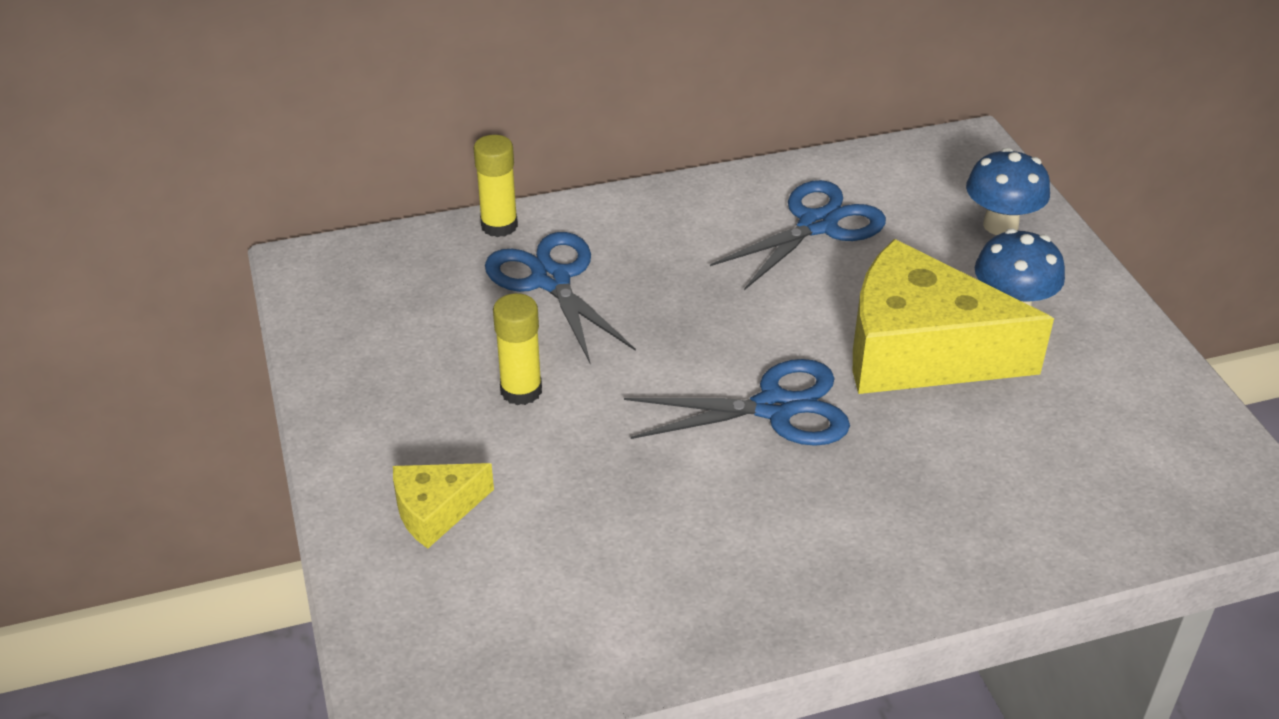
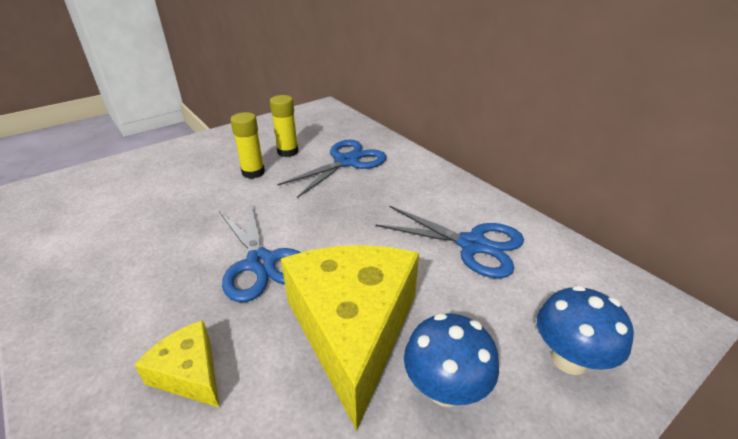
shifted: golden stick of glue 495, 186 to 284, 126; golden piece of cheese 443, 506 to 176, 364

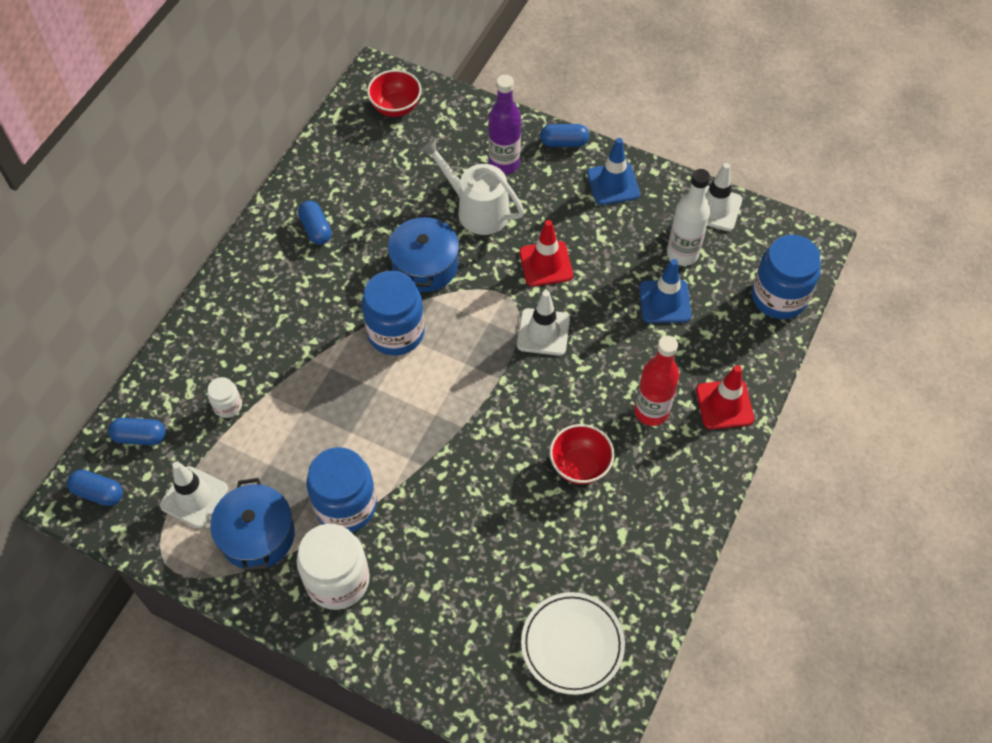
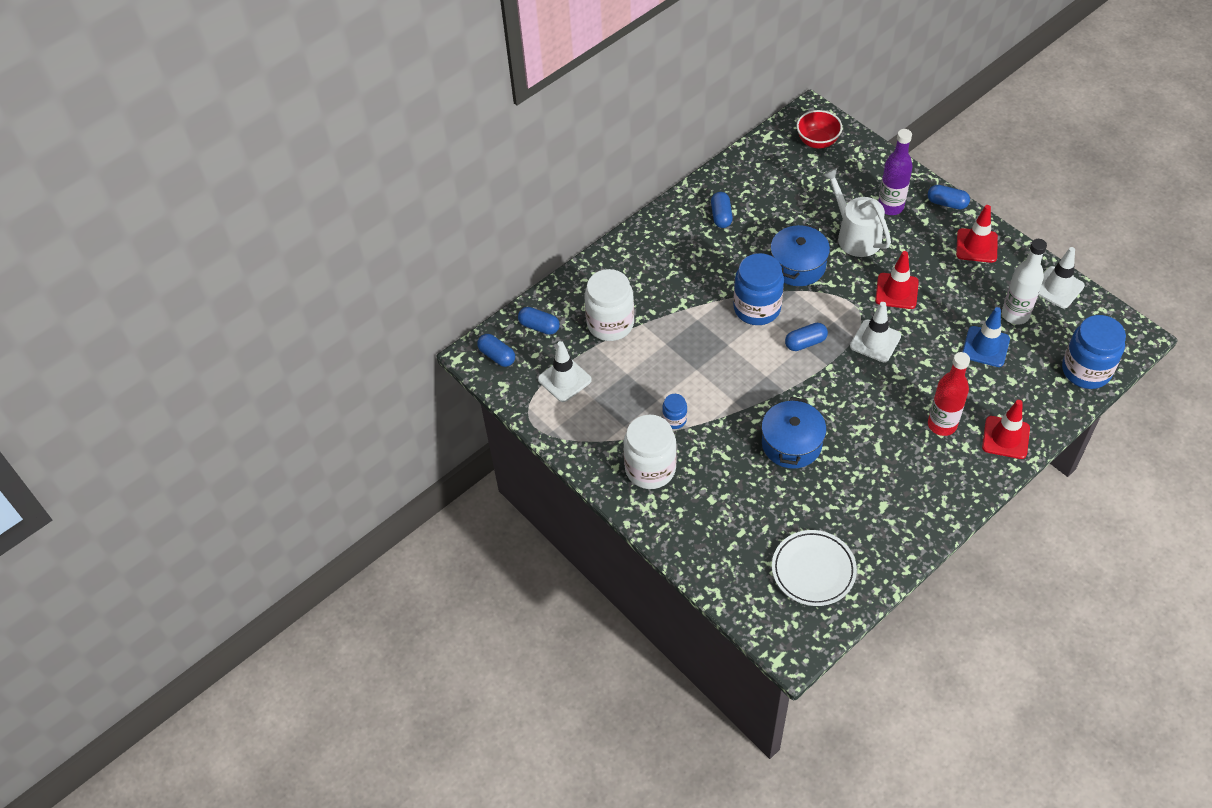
gone: crimson deep dish 582, 454
new: royal blue pill shape 806, 337
shifted: royal blue cooking pot 252, 525 to 793, 433
repainted: royal blue safety cone 613, 171 to crimson safety cone 977, 234
scaled: white jam jar 224, 397 = 609, 305 x2.06; royal blue jam jar 342, 489 = 674, 411 x0.49

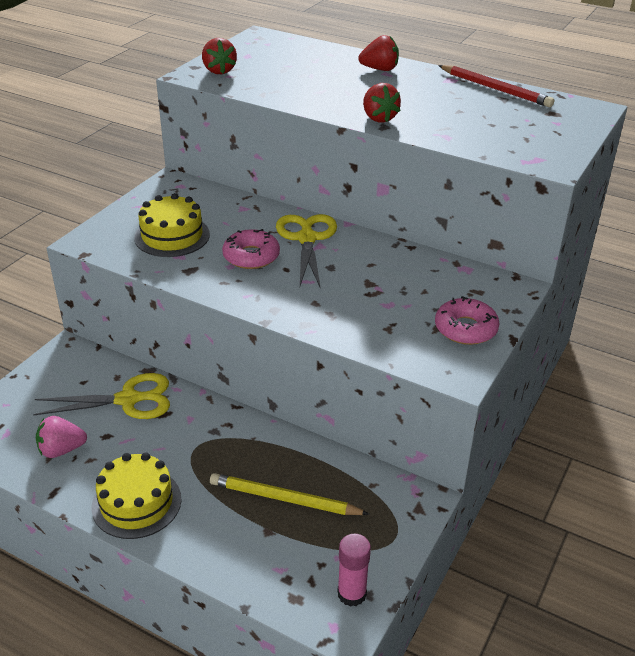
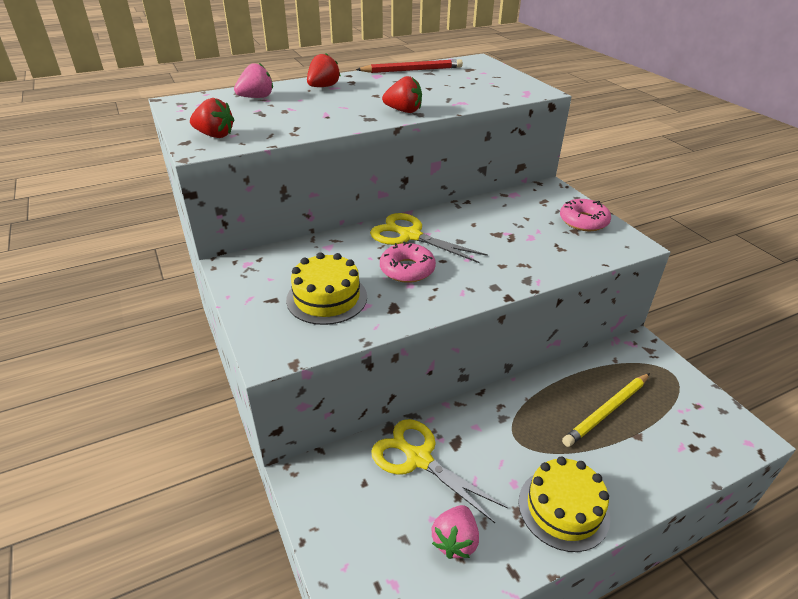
gone: rose-pink stick of glue 354, 570
new: rose-pink toy strawberry 253, 80
rotated: golden pair of scissors 101, 396 = 439, 471 75 degrees counterclockwise

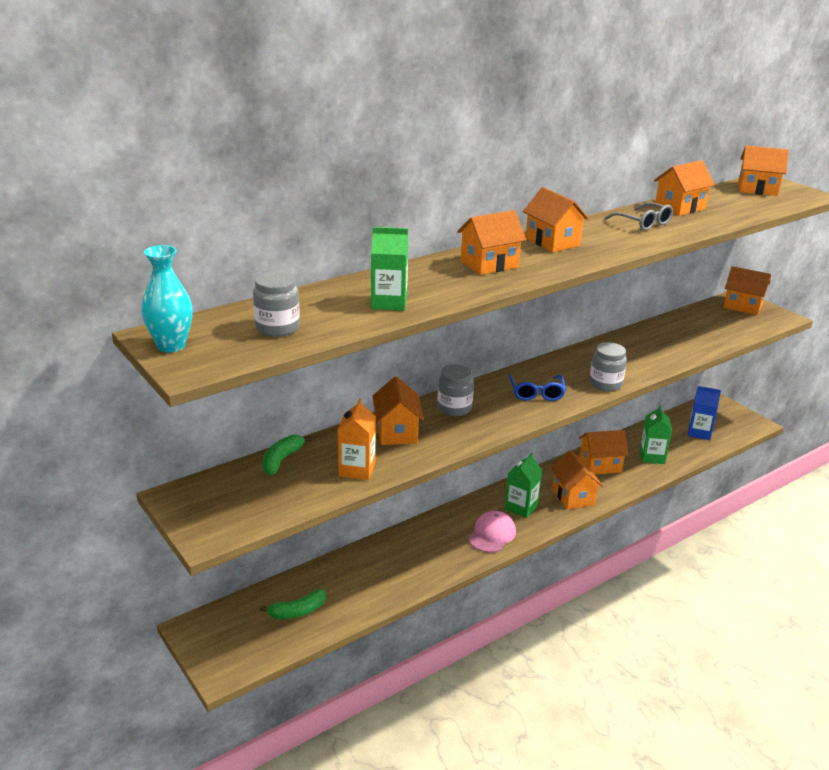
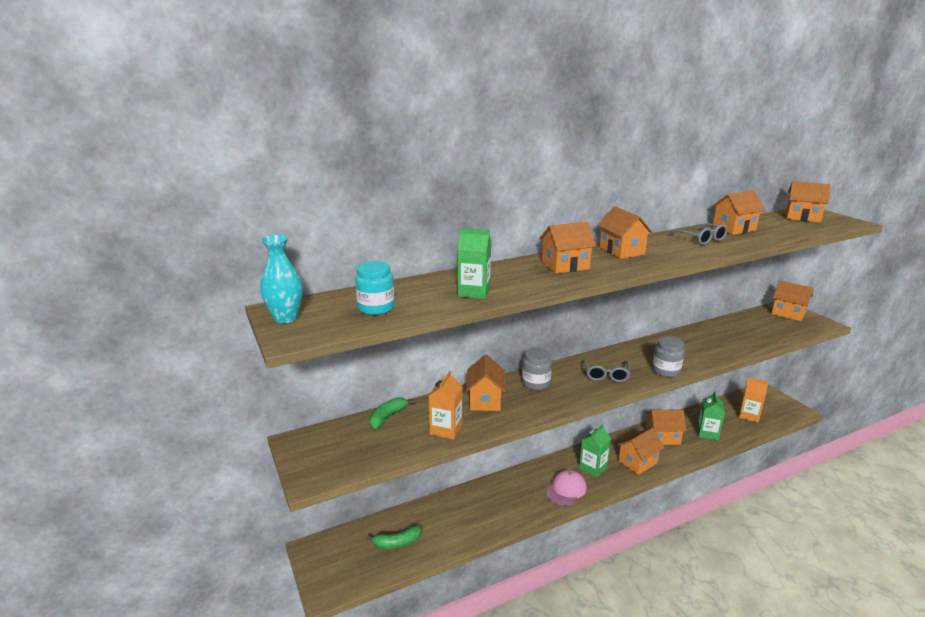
repainted: grey jam jar 276, 304 to teal jam jar 374, 288; royal blue glasses 537, 387 to grey glasses 607, 370; royal blue carton 704, 413 to orange carton 753, 400
rotated: orange cottage 576, 479 = 640, 451 60 degrees clockwise

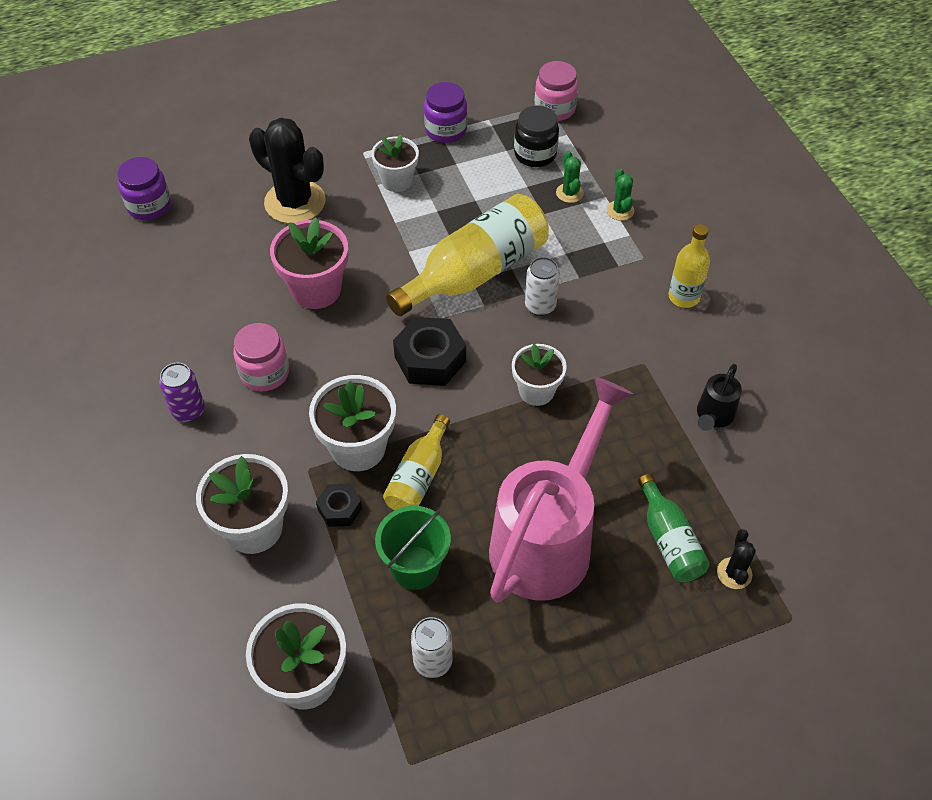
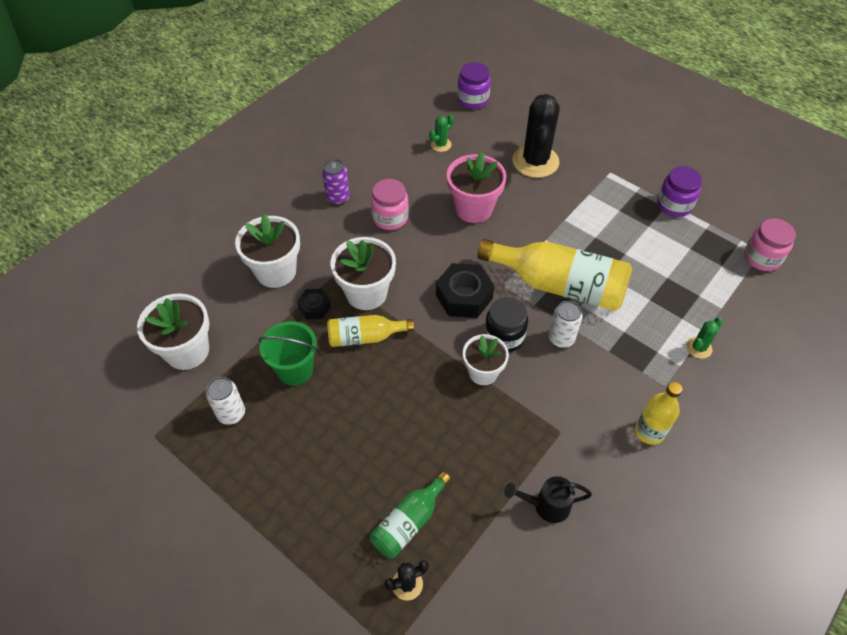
gone: white plant pot 395, 163; rose-pink sprinkling can 561, 489
shifted: black jam jar 536, 136 to 506, 324; emerald prickly plant 570, 177 to 441, 133

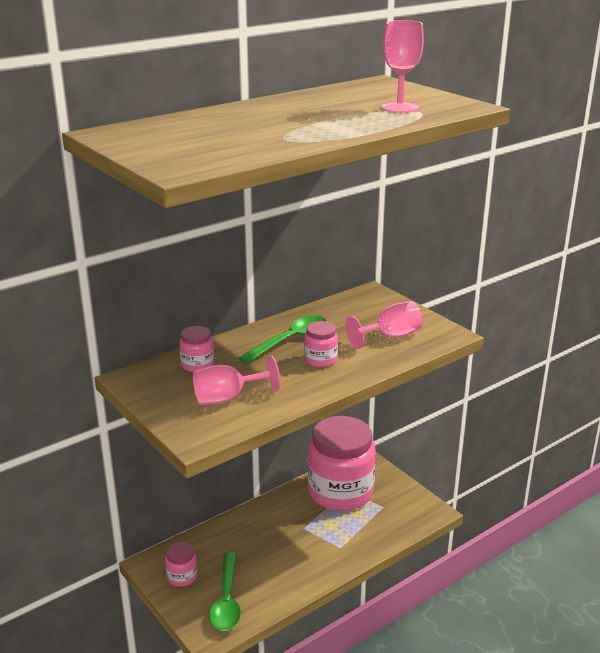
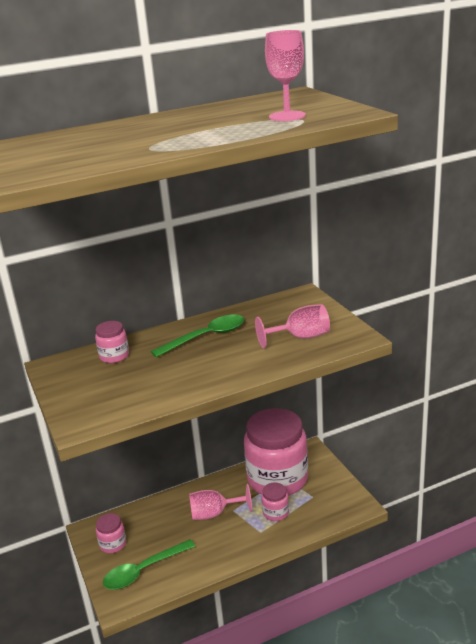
shifted: rose-pink jam jar 321, 344 to 275, 501; rose-pink chalice 236, 380 to 220, 502
rotated: emerald tablespoon 225, 591 = 149, 564 45 degrees clockwise

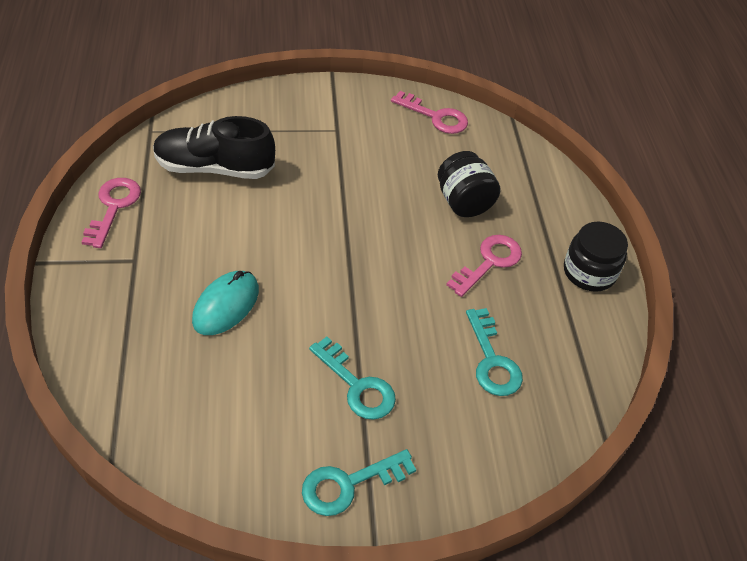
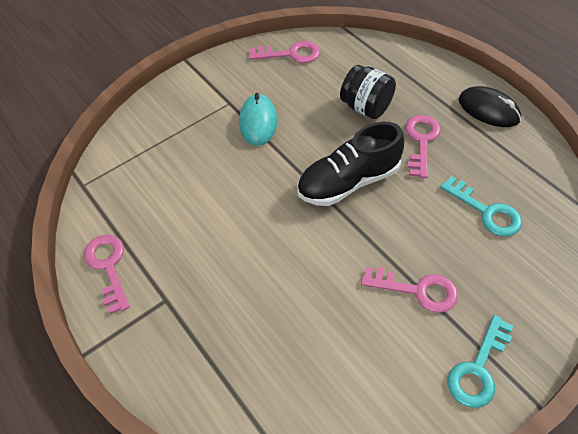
shifted: black sneaker 214, 147 to 350, 164; teal PC mouse 225, 303 to 258, 119
swapped: black jam jar 596, 256 to black PC mouse 489, 106
repainted: teal door key 352, 378 to rose-pink door key 409, 290

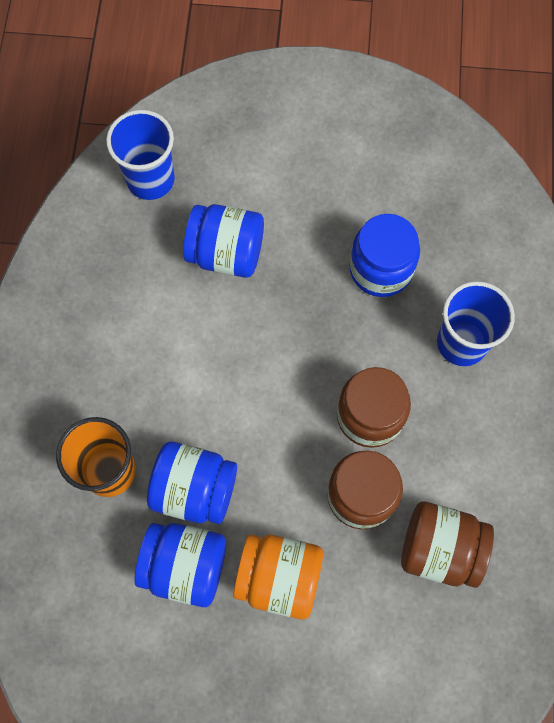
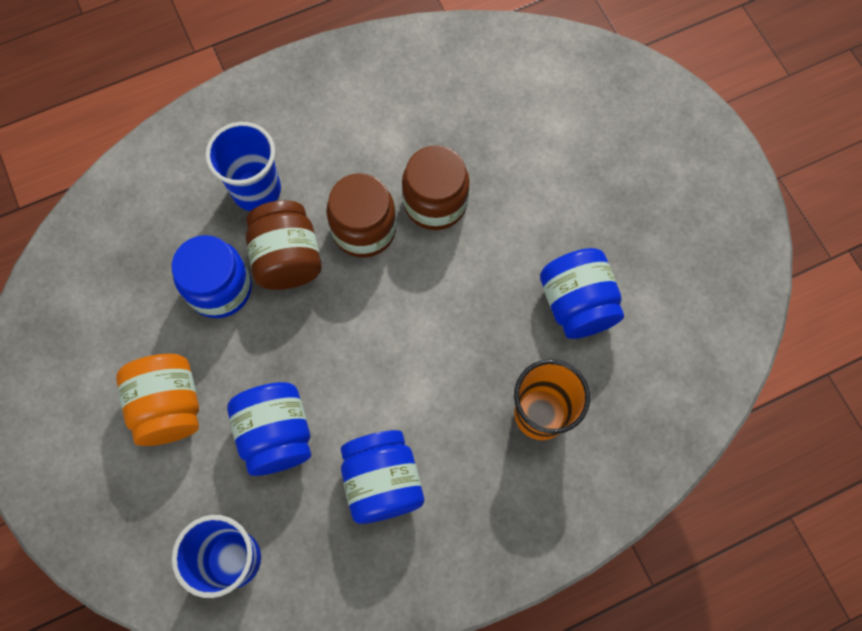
shifted: royal blue jam jar 192, 483 to 382, 477; dark brown jam jar 447, 544 to 284, 245; orange jam jar 278, 576 to 157, 400

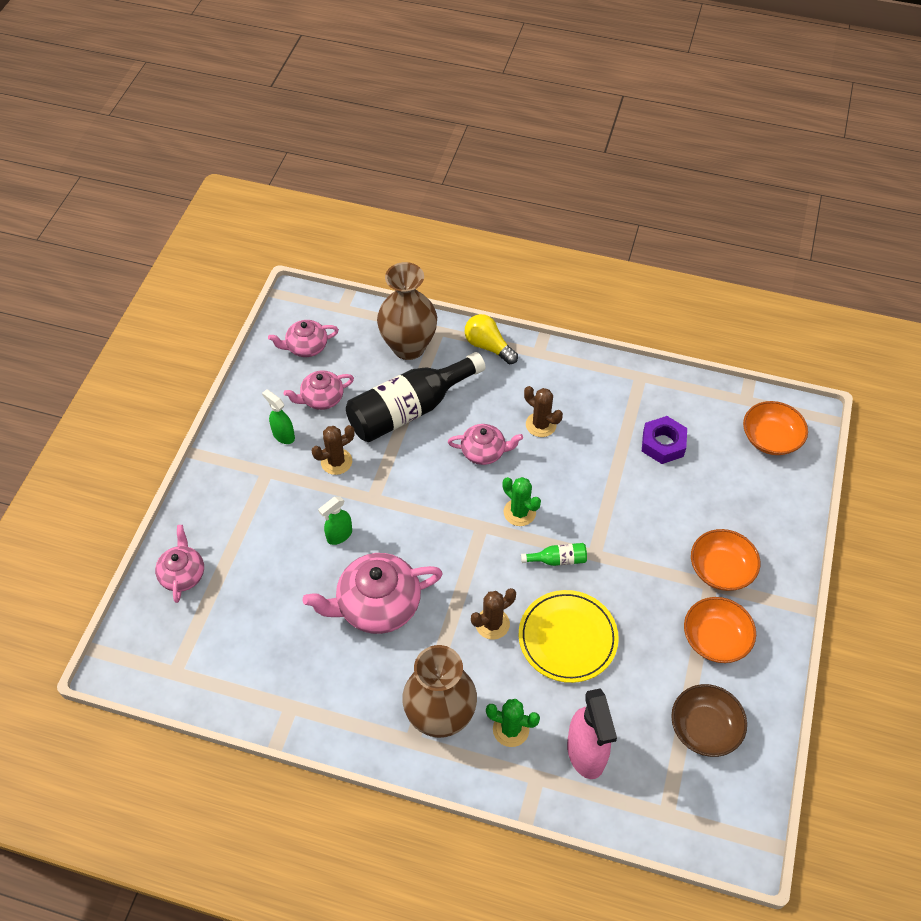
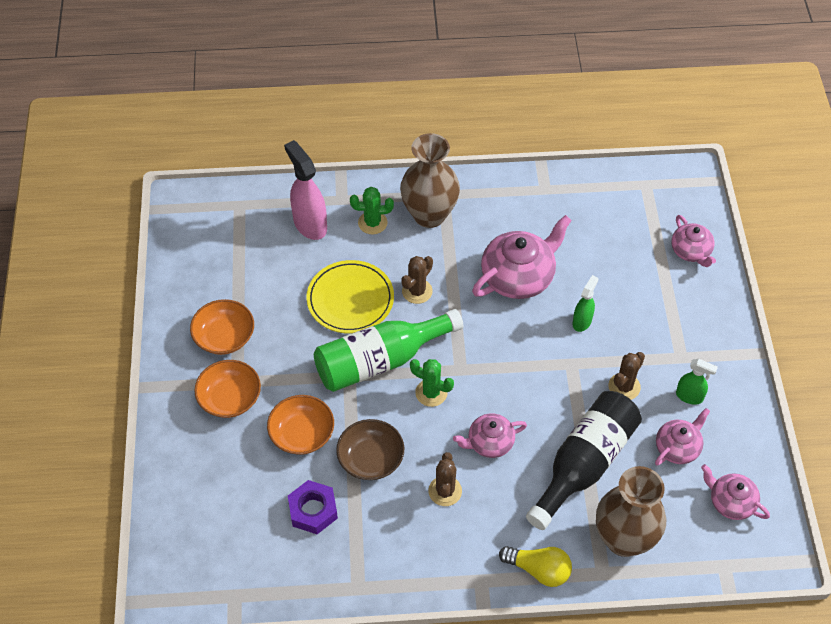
shifted: orange deep dish 775, 428 to 300, 425; dark brown deep dish 709, 720 to 370, 449
rotated: rose-pink china teapot 303, 338 = 735, 492 105 degrees counterclockwise; dark brown prickly plant 543, 411 = 445, 479 75 degrees clockwise
scaled: emerald flask 554, 554 = 388, 350 x2.46

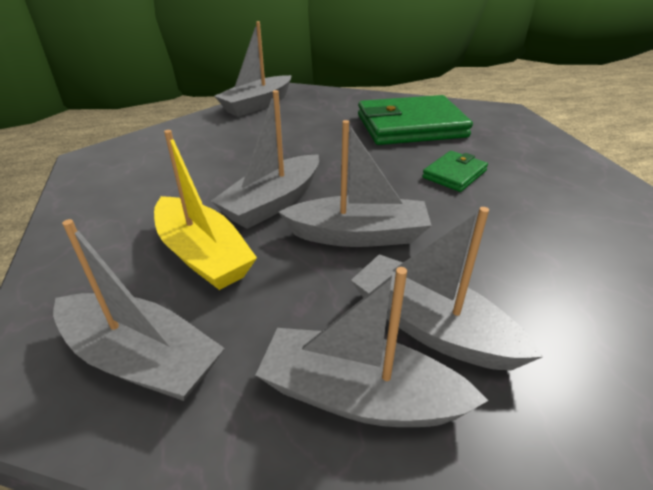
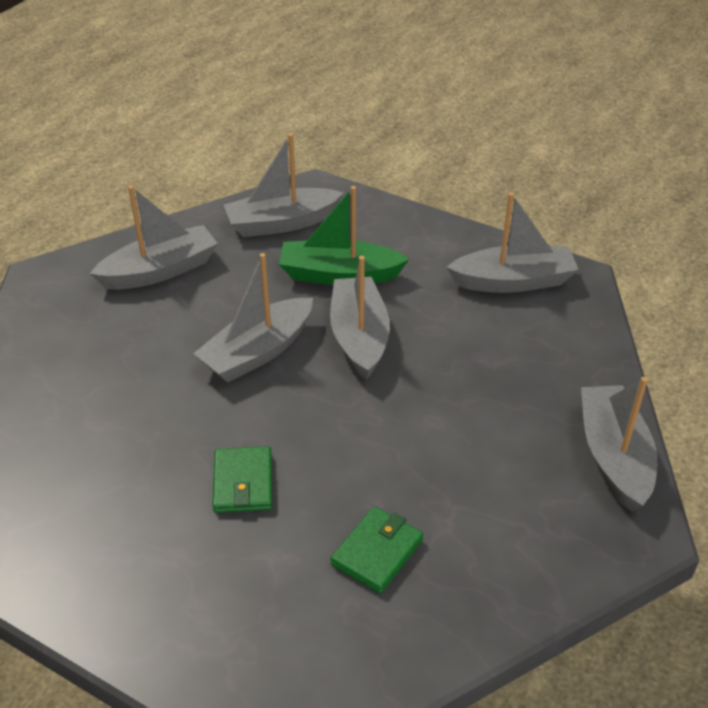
shifted: grey boat 447, 289 to 512, 243
repainted: golden boat 205, 210 to emerald boat 344, 235
scaled: emerald card wallet 415, 120 = 377, 550 x0.49

